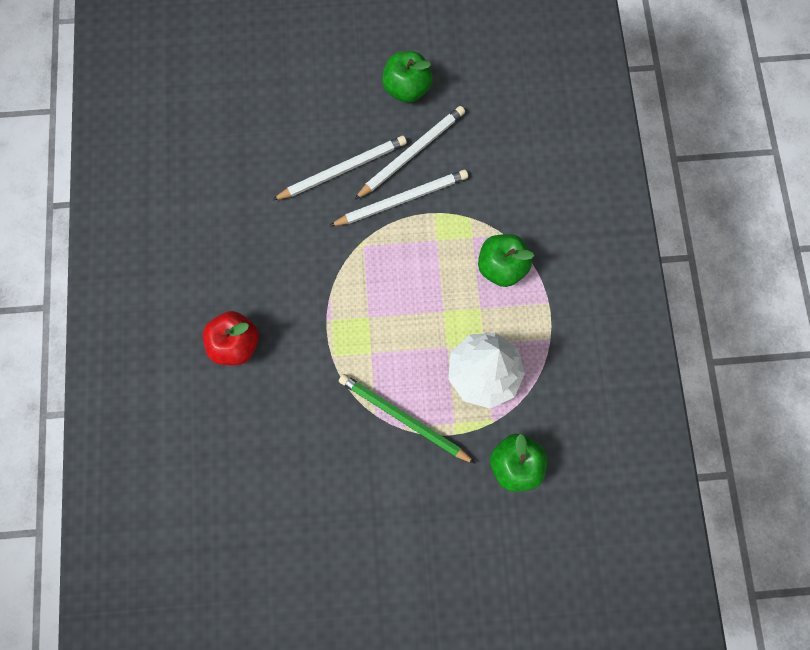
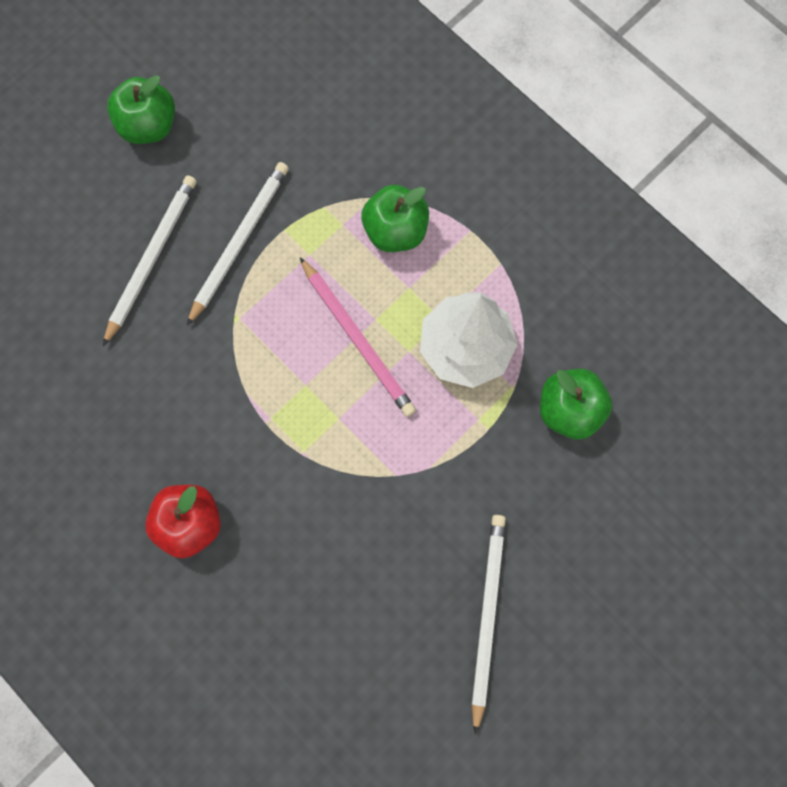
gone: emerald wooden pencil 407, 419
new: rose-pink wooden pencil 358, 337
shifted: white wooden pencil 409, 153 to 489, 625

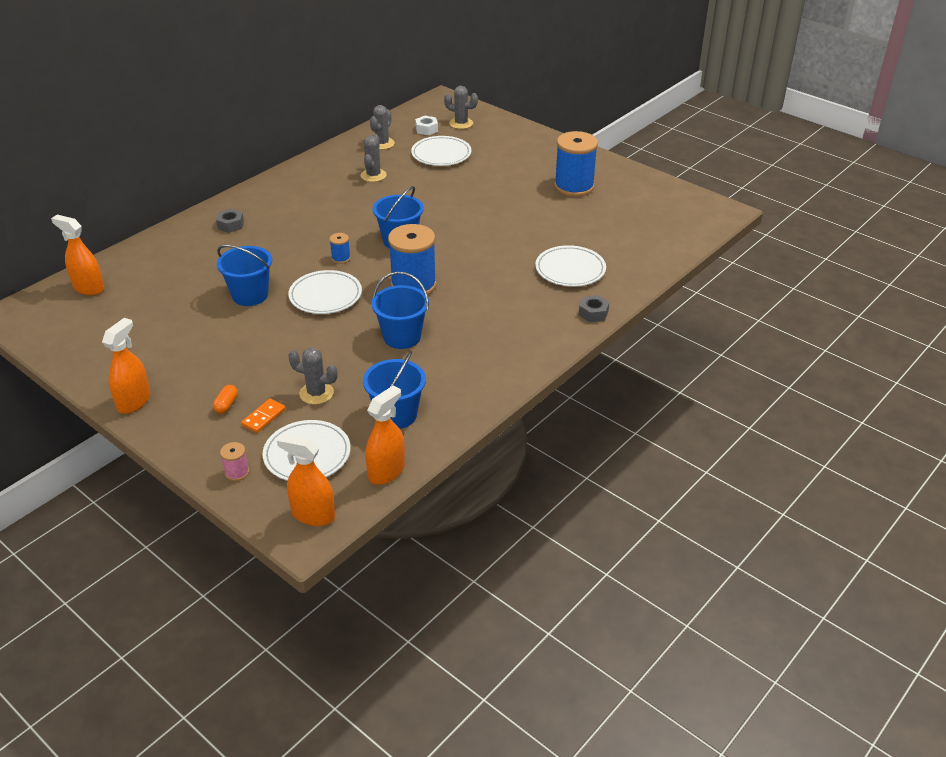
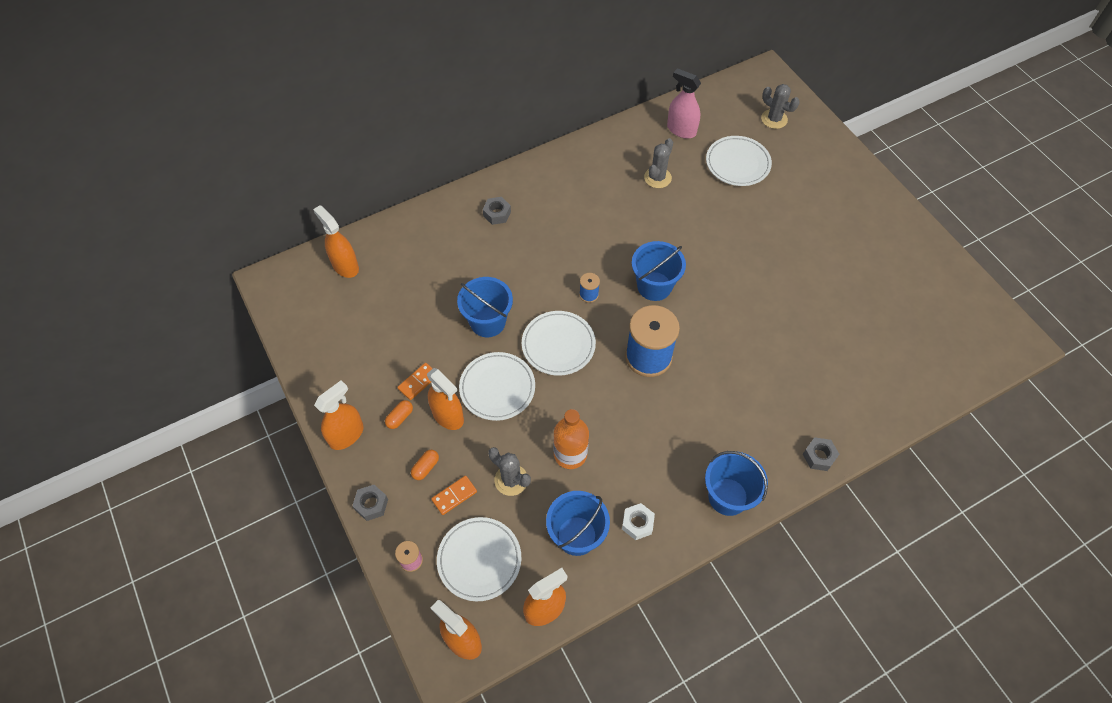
gone: royal blue bobbin 576, 164
new: orange domino 415, 381; orange sprayer 445, 399; orange pill shape 399, 414; orange flask 571, 439; grey hex nut 370, 503
shifted: white hex nut 426, 125 to 638, 521; white dinner plate 570, 266 to 497, 386; royal blue pail 400, 310 to 736, 483
swapped: grey prickly plant 382, 127 to rose-pink sprayer 684, 103

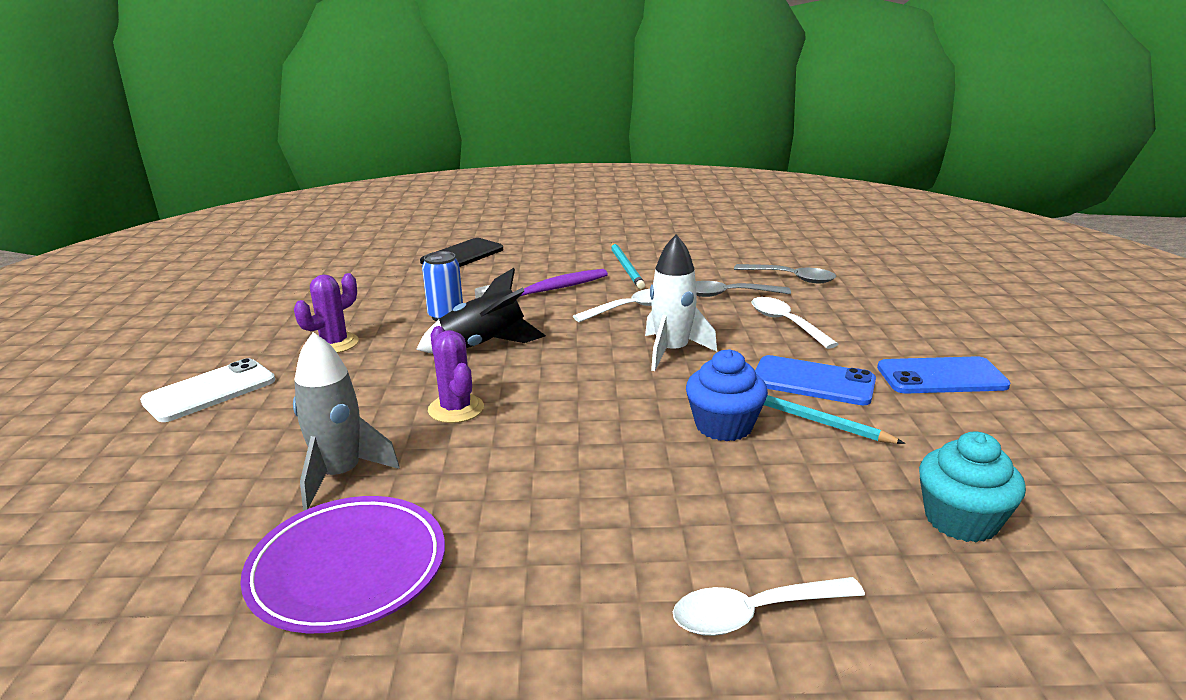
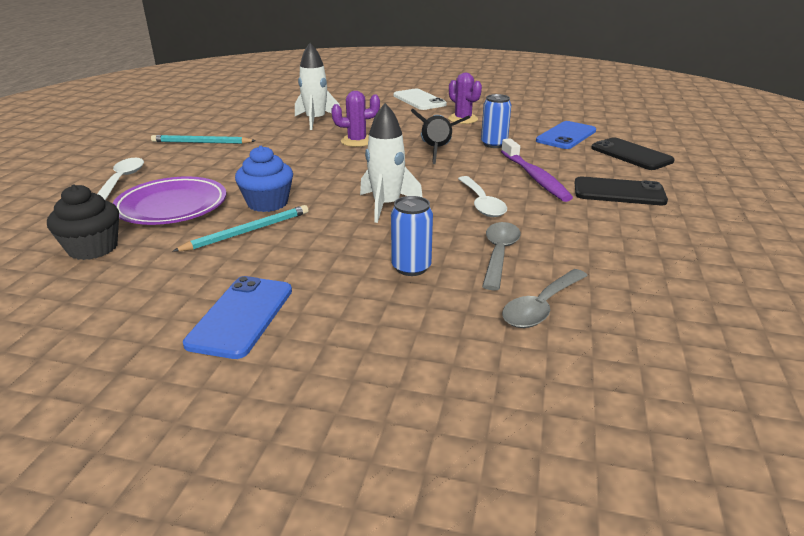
new: black mobile phone 621, 190
shifted: teal wooden pencil 628, 266 to 203, 139; royal blue mobile phone 815, 380 to 566, 135; purple dinner plate 342, 564 to 169, 200
swapped: white tablespoon 794, 323 to royal blue tin 412, 236
repainted: grey spaceship 346, 421 to white spaceship 317, 86; teal cupcake 972, 487 to black cupcake 83, 222

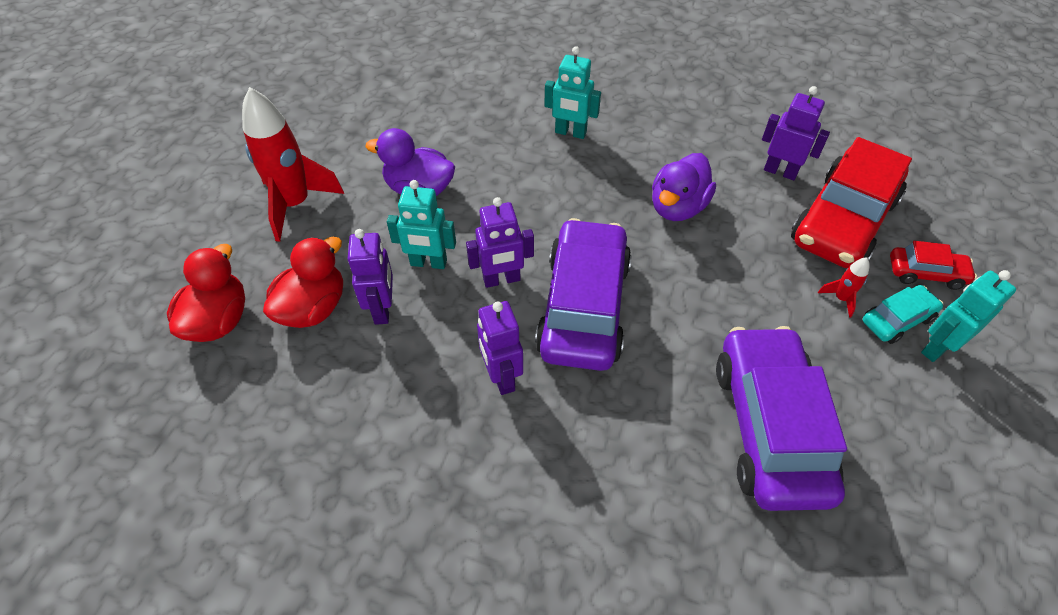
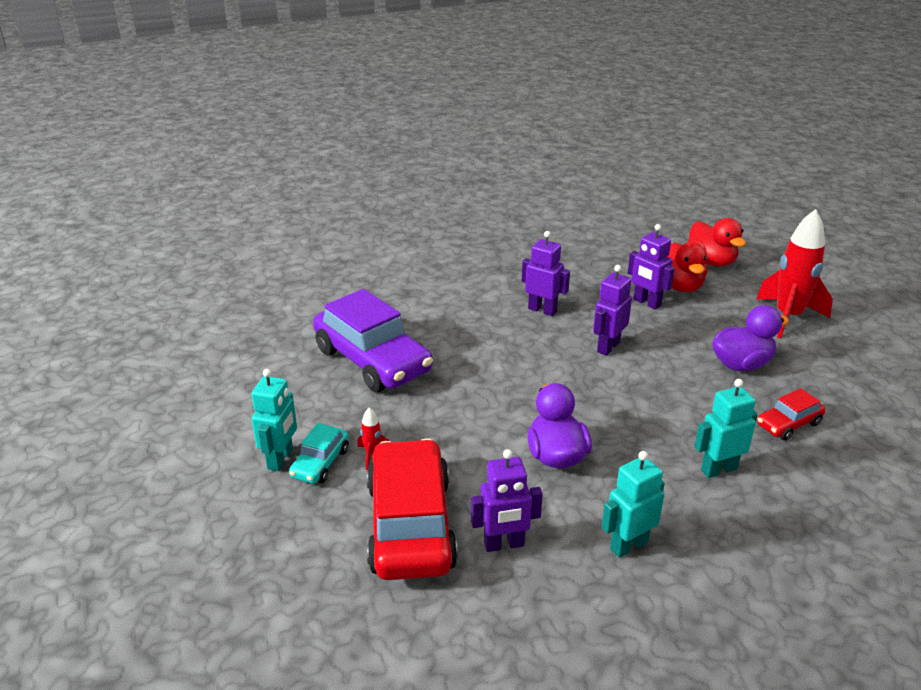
gone: purple car 583, 294
shifted: teal toy robot 421, 224 to 633, 504; crimson car 933, 265 to 791, 414

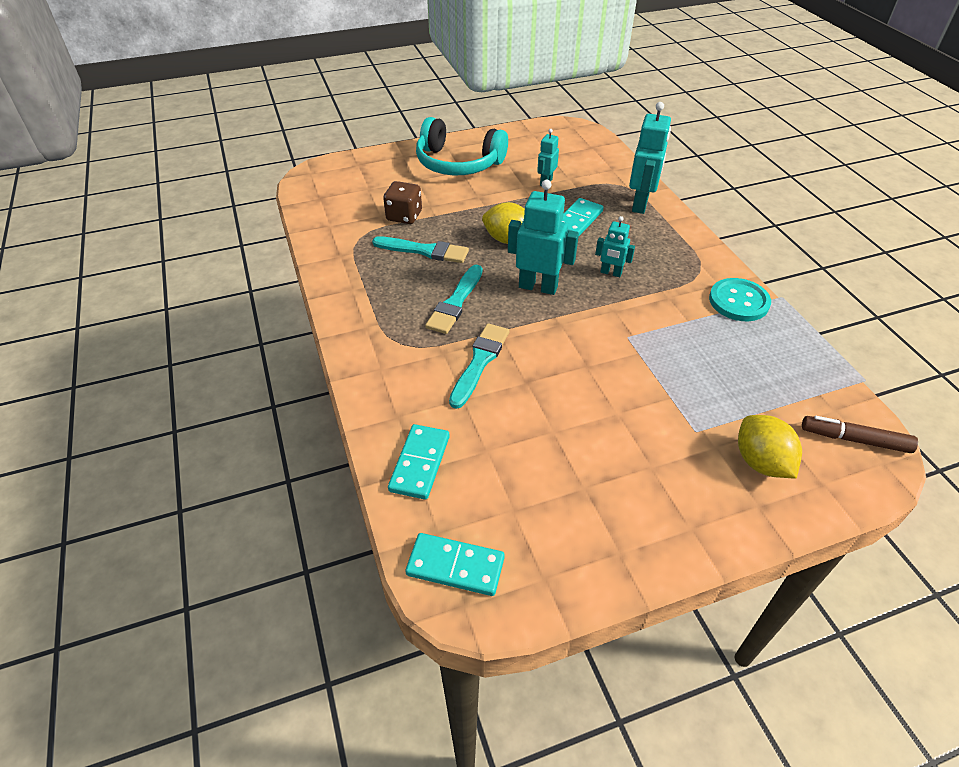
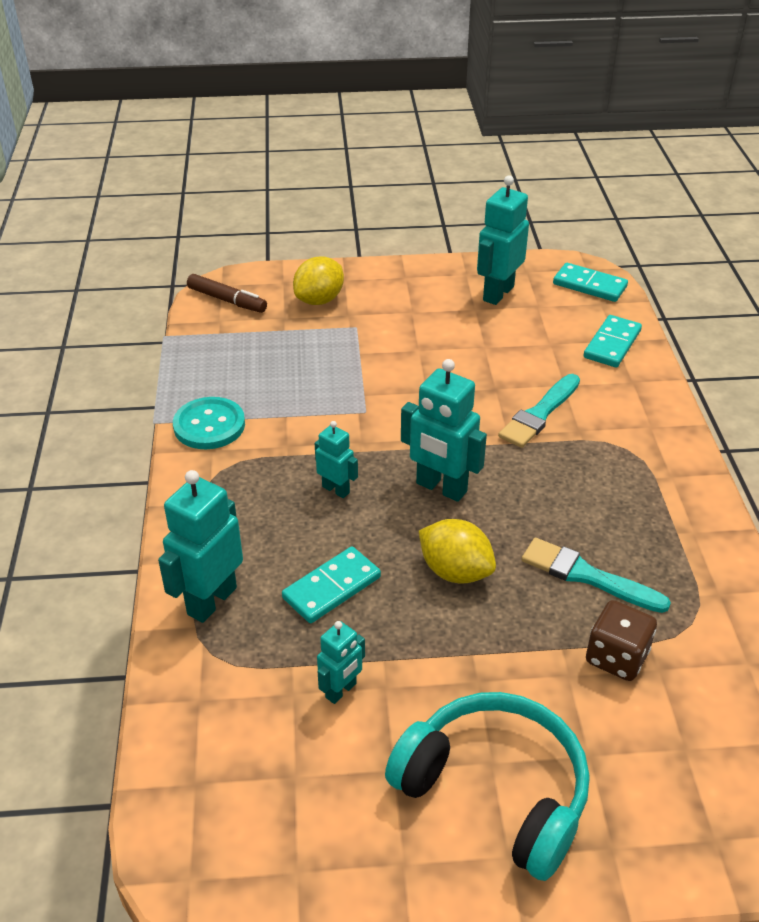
gone: teal paintbrush 453, 299
new: teal toy robot 503, 240
rotated: golden lemon 770, 446 = 318, 280 45 degrees clockwise

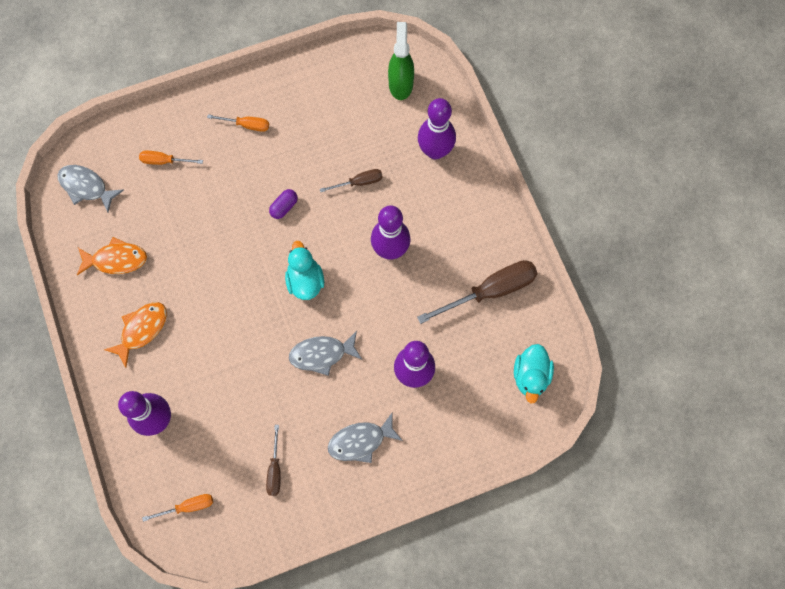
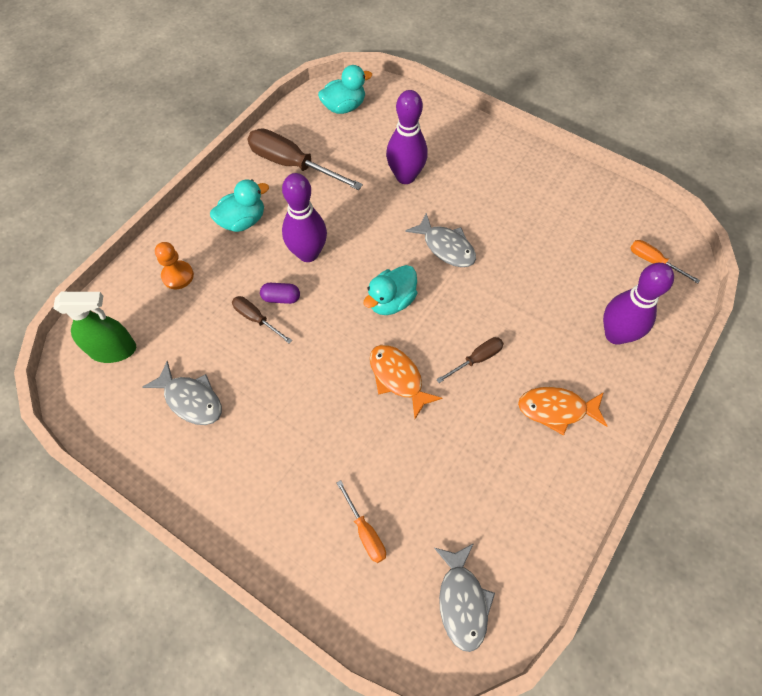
gone: orange hand screwdriver 238, 123
new: teal rubber duck 239, 205
shifted: purple pill shape 283, 204 to 280, 293; orange fish figure 112, 256 to 406, 382; grey fish figure 365, 438 to 182, 393; dark brown hand screwdriver 273, 460 to 470, 360
swapped: purple bowling pin 437, 128 to orange pawn 174, 265
rotated: emerald sprayer 401, 61 = 94, 327 150 degrees counterclockwise

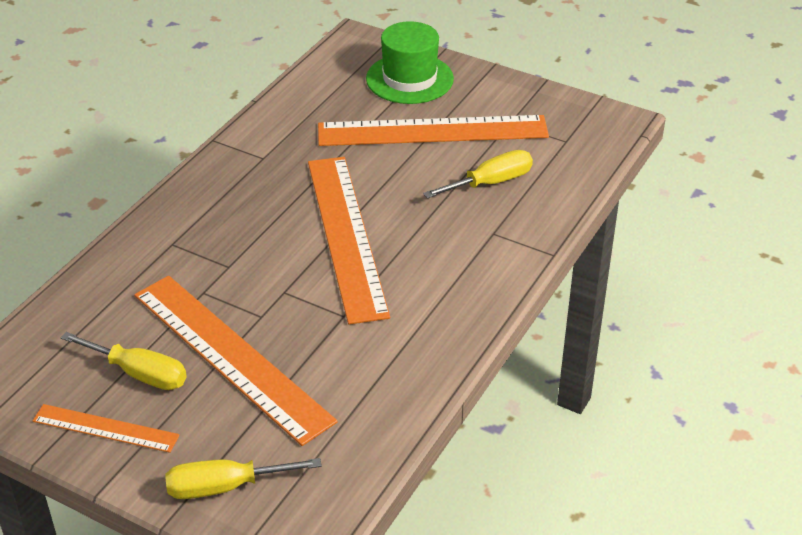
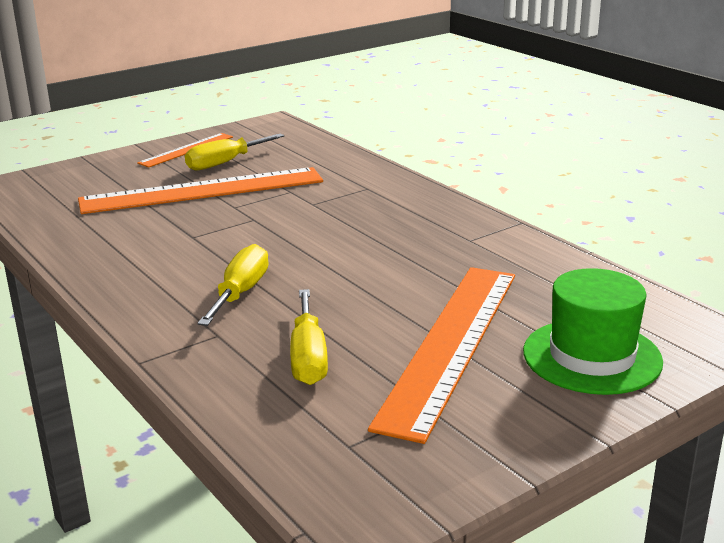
gone: orange measuring stick 349, 241
shifted: golden hand screwdriver 243, 478 to 233, 285

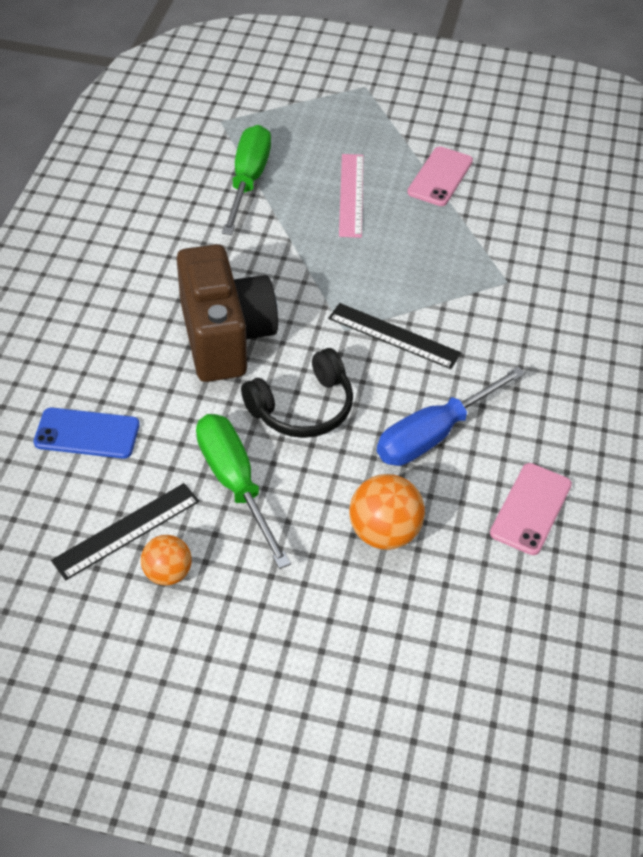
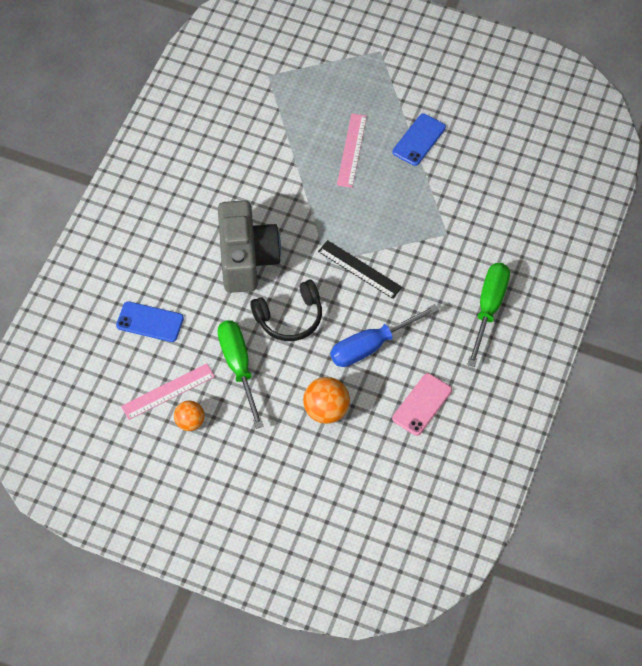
shifted: emerald hand screwdriver 246, 180 to 488, 315
repainted: rose-pink mobile phone 440, 176 to royal blue mobile phone 419, 139; dark brown compact camera 227, 313 to grey compact camera 249, 246; black measuring stick 125, 531 to rose-pink measuring stick 168, 392

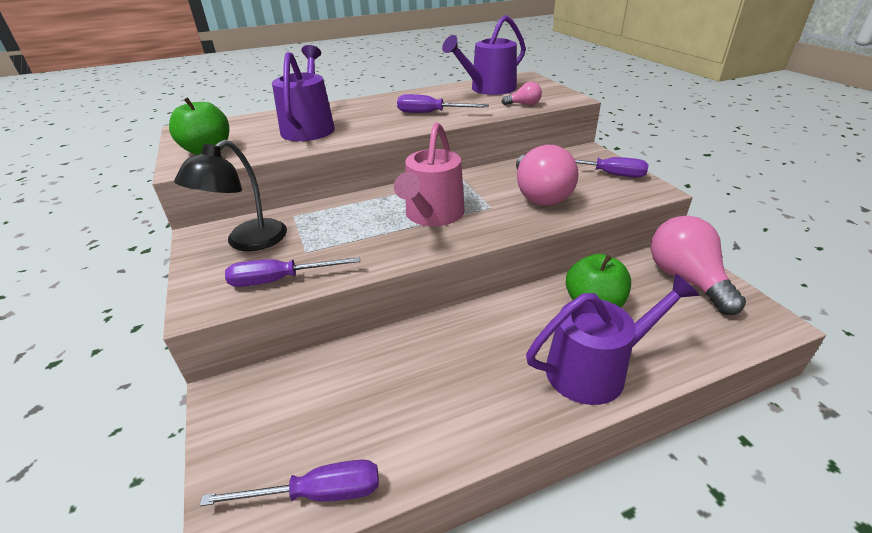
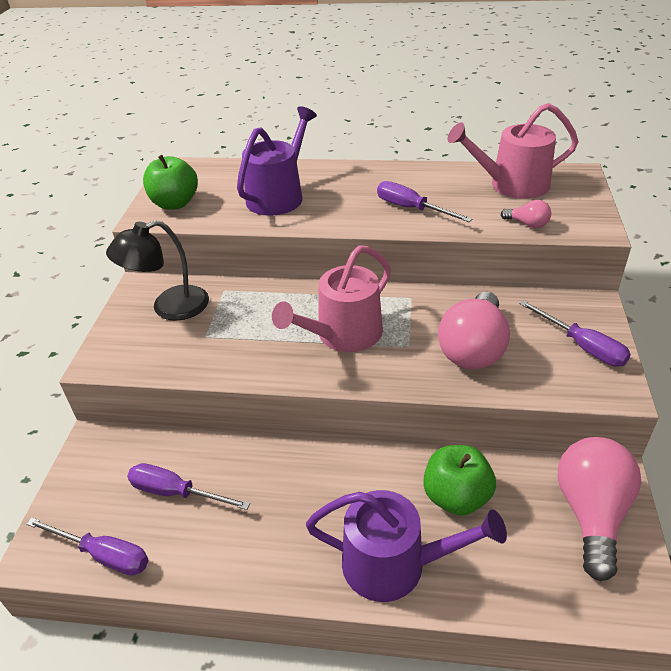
shifted: purple hand screwdriver 292, 272 to 188, 486
repainted: purple sprinkling can 484, 55 to rose-pink sprinkling can 513, 151

